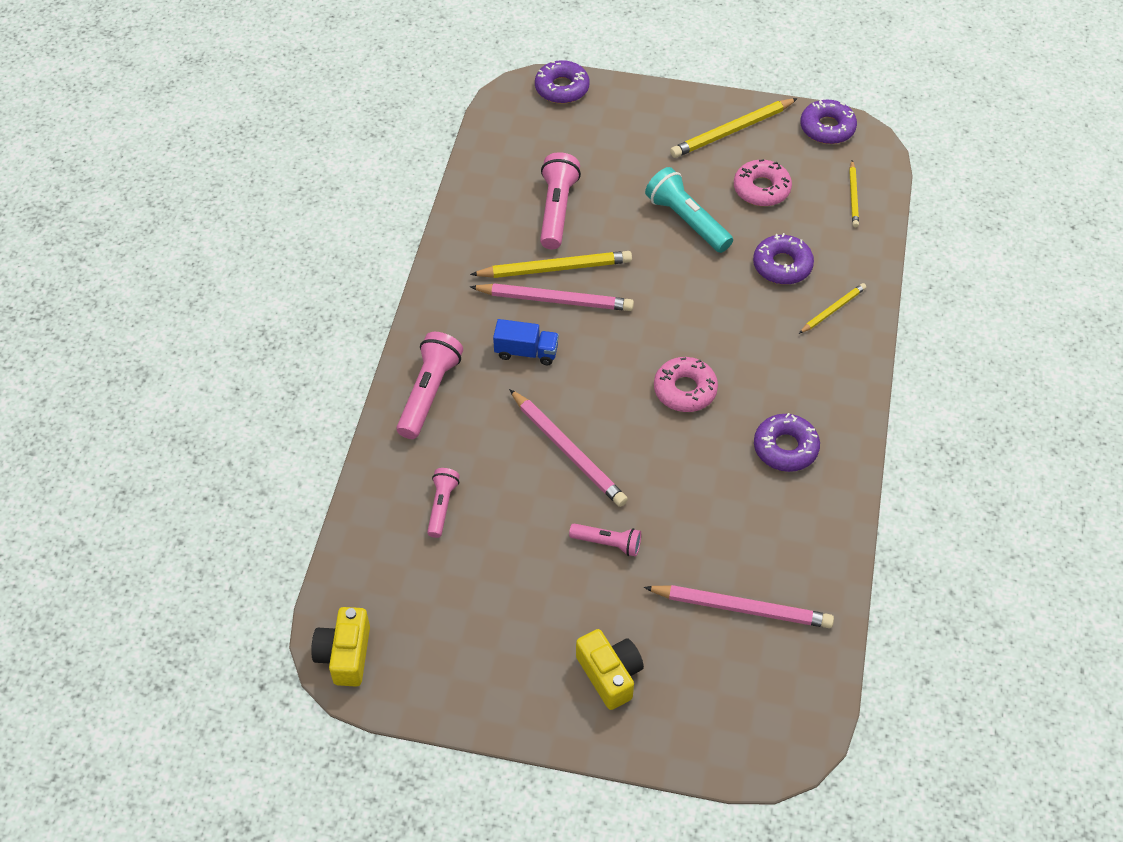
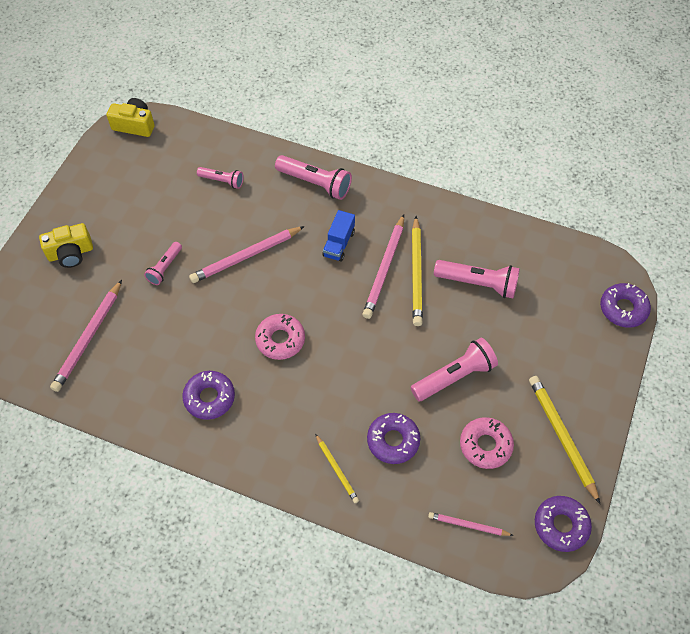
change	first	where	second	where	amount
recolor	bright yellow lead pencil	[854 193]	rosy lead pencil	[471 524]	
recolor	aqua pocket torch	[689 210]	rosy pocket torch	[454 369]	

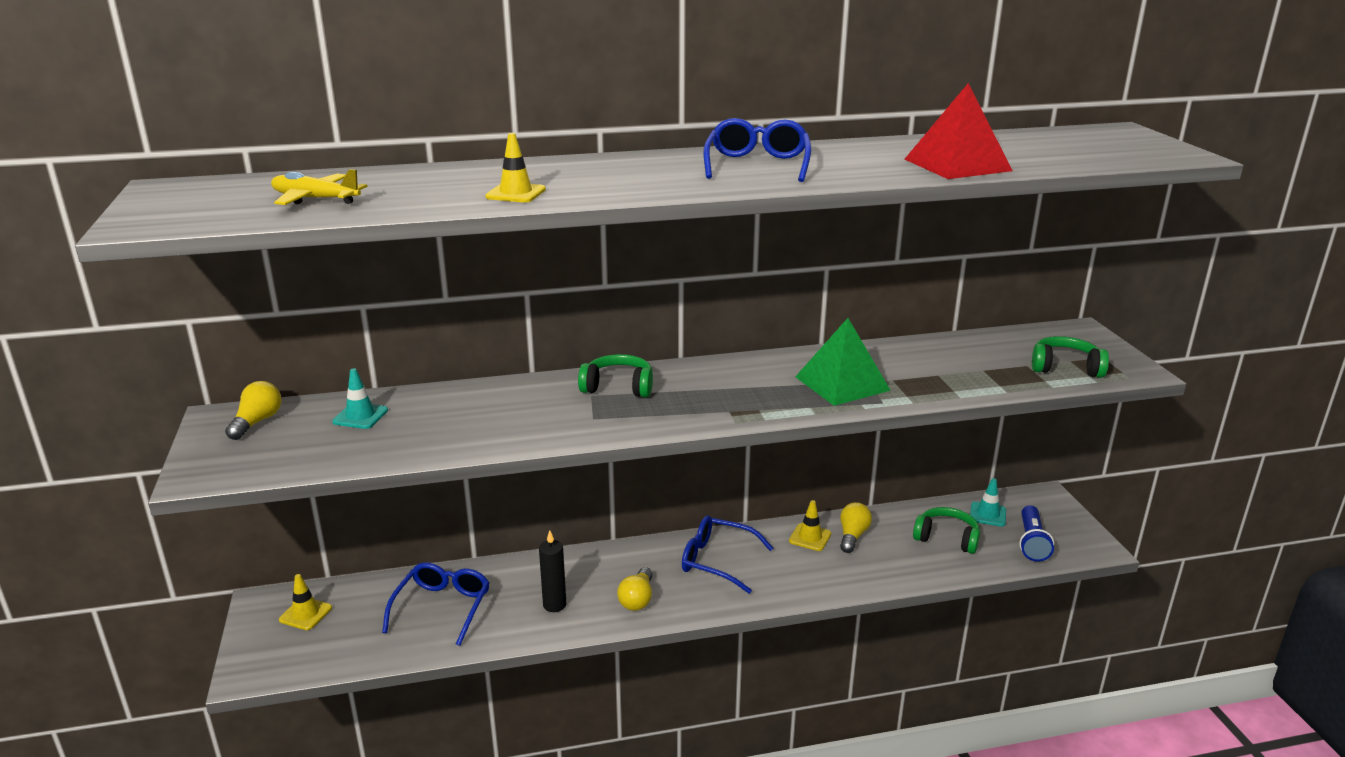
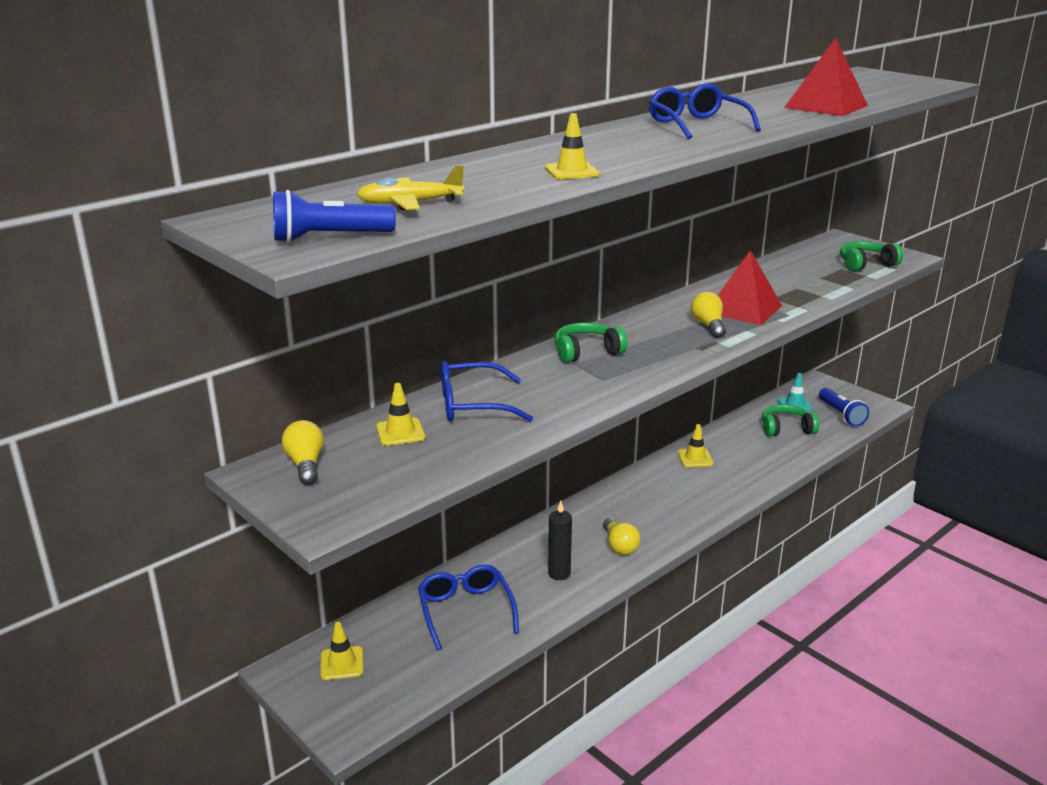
change	first	where	second	where	amount
recolor	green pyramid	[843 362]	scarlet pyramid	[750 287]	
recolor	aqua traffic cone	[360 398]	bright yellow traffic cone	[400 414]	
move	bright yellow bulb	[856 527]		[708 315]	
move	blue glasses	[727 554]		[487 391]	
insert			blue pocket torch	[334 216]	

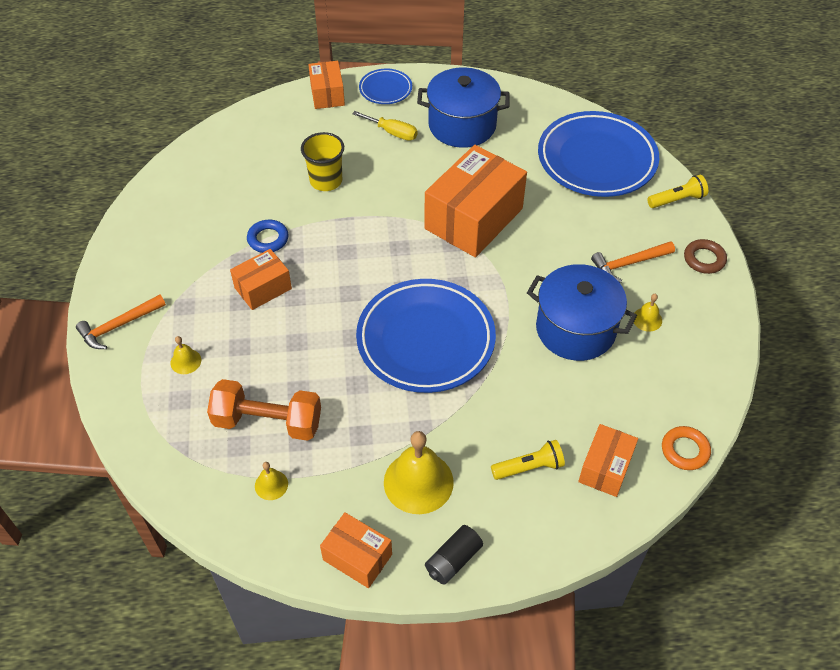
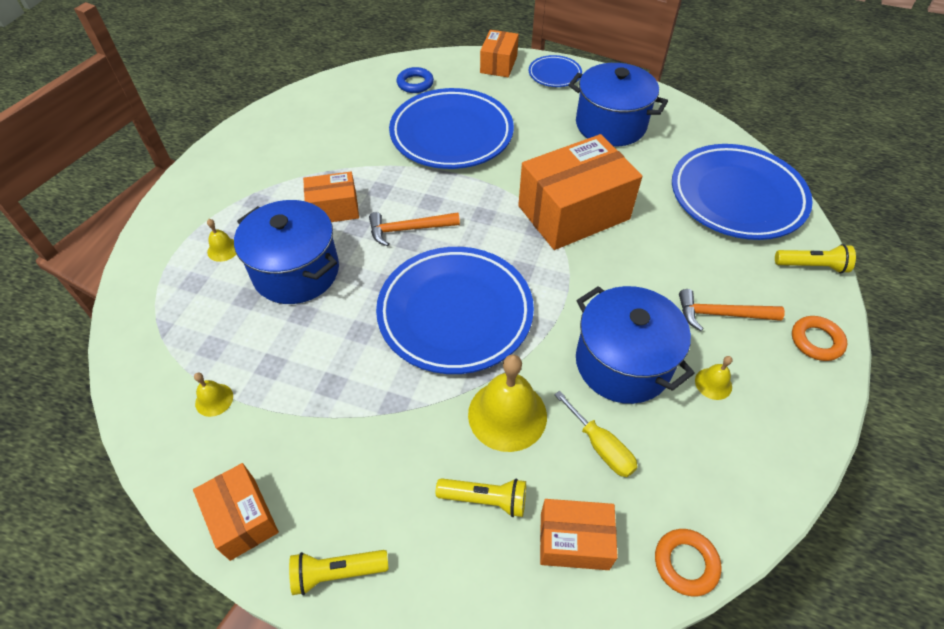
change	first	where	second	where	amount
move	bright yellow hand screwdriver	[385 126]		[596 434]	
replace	bright yellow cup	[322 161]	blue plate	[451 128]	
move	blue ring	[268 236]		[415 80]	
recolor	brown ring	[705 256]	orange-coloured ring	[819 338]	
move	orange-coloured hammer	[121 321]		[414 229]	
delete	orange-coloured hand weight	[264 410]			
rotate	orange-coloured package	[608 460]		[579 534]	45 degrees clockwise
move	bright yellow bell	[419 472]		[507 403]	
replace	black battery	[454 555]	bright yellow pocket torch	[339 572]	
insert			blue cooking pot	[286 252]	

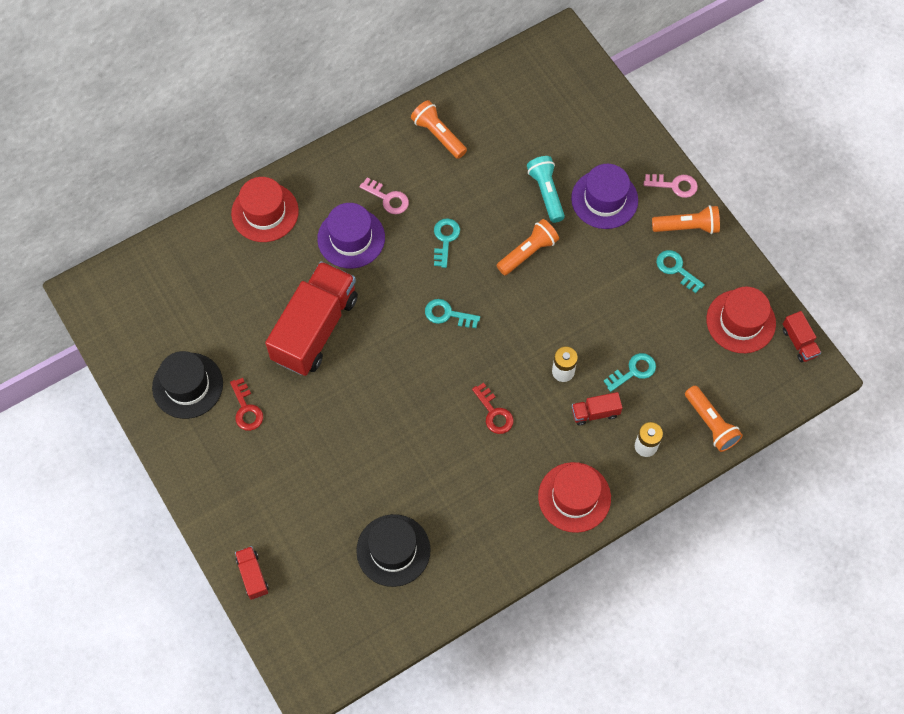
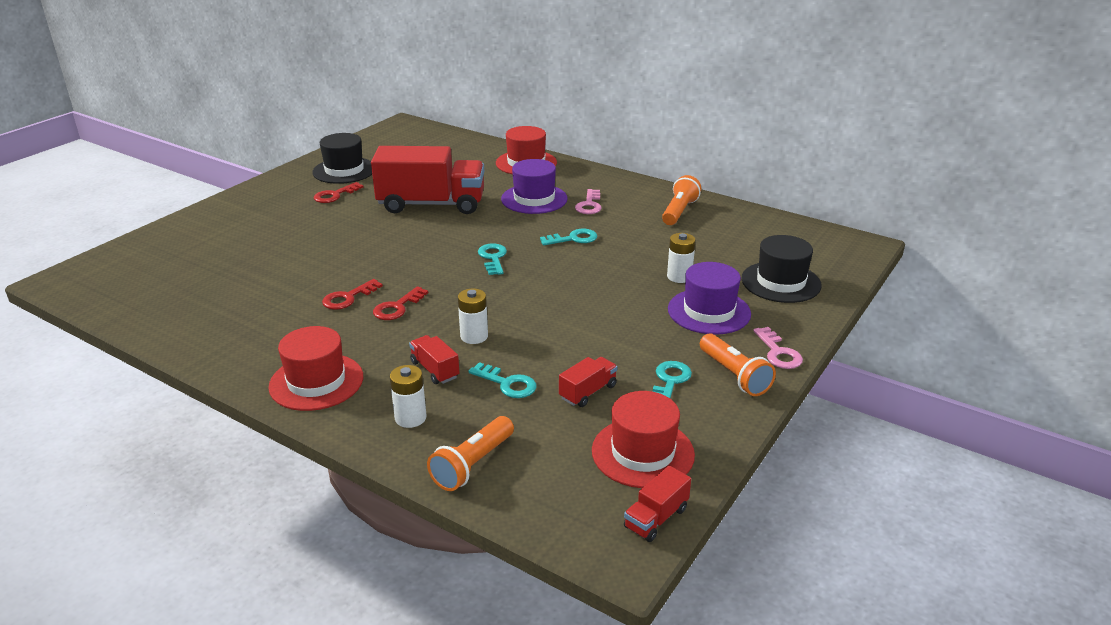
change	first	where	second	where	amount
replace	aqua pocket torch	[546 189]	pure white battery	[681 258]	
delete	orange-coloured pocket torch	[527 247]			
move	black top hat	[393 550]		[781 269]	
move	scarlet lorry	[252 573]		[588 382]	
insert			scarlet latchkey	[352 294]	

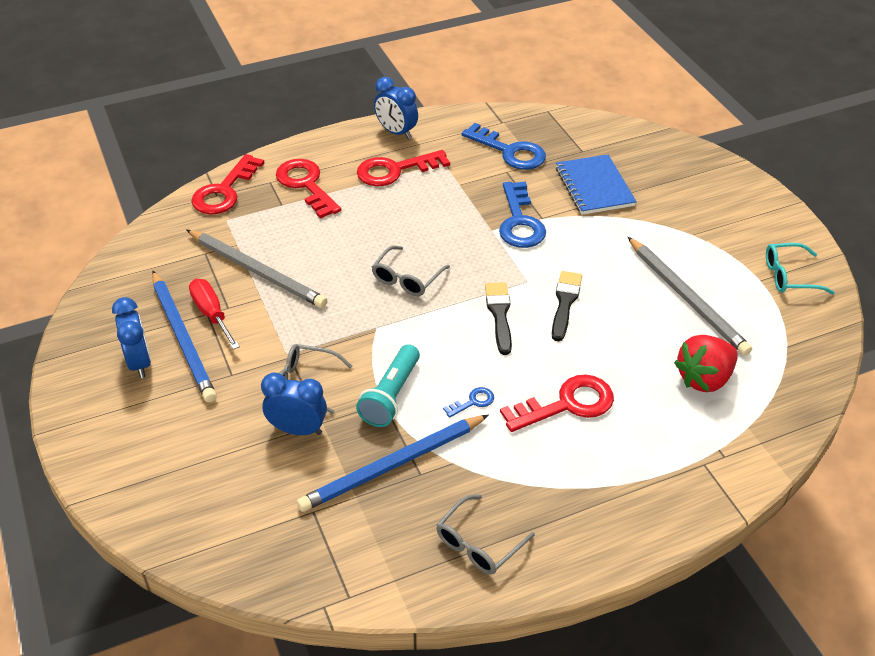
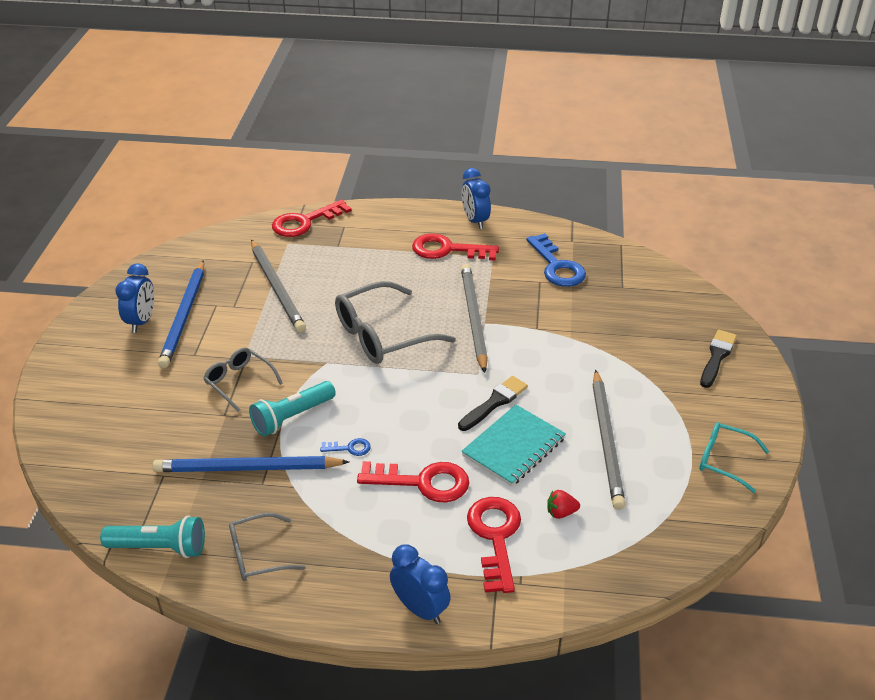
change	first	where	second	where	amount
delete	blue exercise book	[596 184]			
move	scarlet latchkey	[308 189]		[494 545]	
delete	blue latchkey	[522 215]			
resize	gray glasses	[411 271]		[395 322]	x1.74
delete	scarlet hand screwdriver	[214 314]			
move	black paintbrush	[498 318]		[718 359]	
resize	scarlet toy strawberry	[706 363]		[564 504]	x0.49
move	blue bedside clock	[294 403]		[420 584]	
insert			gray lead pencil	[474 318]	
insert			aqua exercise book	[513 445]	
insert			aqua pocket torch	[152 536]	

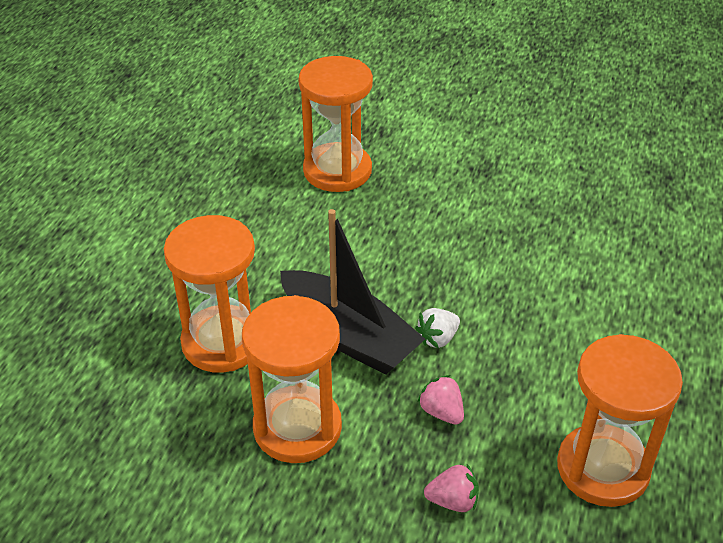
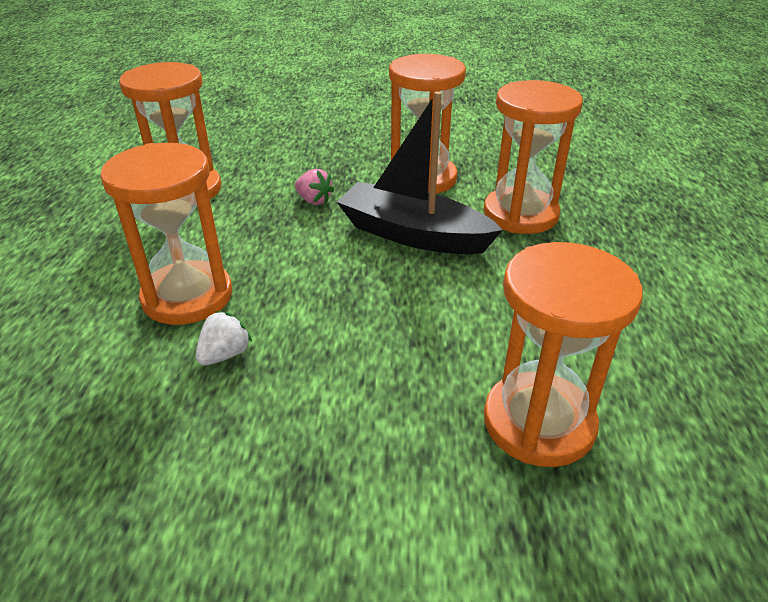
change	first	where	second	where	amount
move	pure white toy strawberry	[437 328]		[224 338]	
delete	rosy toy strawberry	[451 488]			
insert			orange-coloured hourglass	[166 234]	

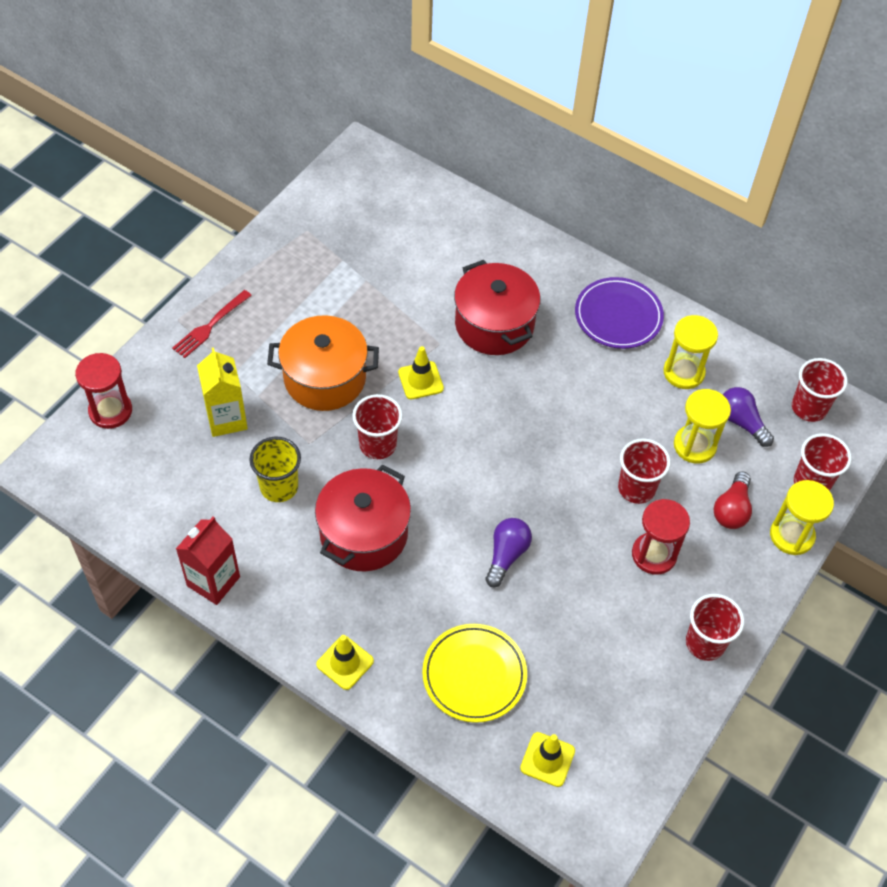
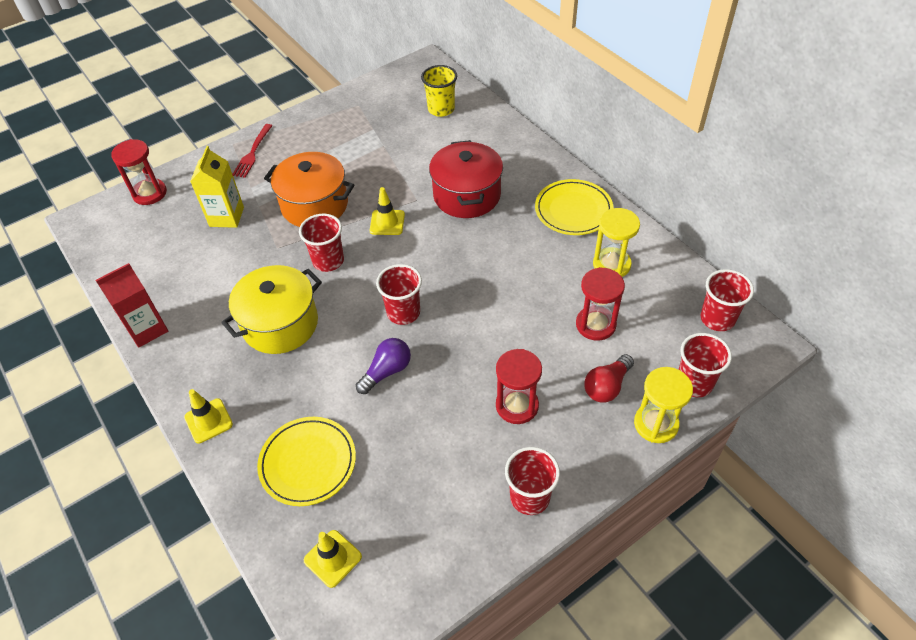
change	first	where	second	where	amount
recolor	royal purple plate	[619 313]	bright yellow plate	[574 207]	
rotate	scarlet table fork	[212 324]		[252 151]	45 degrees counterclockwise
delete	royal purple bulb	[748 417]			
recolor	bright yellow hourglass	[702 426]	scarlet hourglass	[600 304]	
move	bright yellow cup	[275 469]		[439 91]	
move	scarlet cup	[644 471]		[399 294]	
recolor	scarlet cooking pot	[363 517]	bright yellow cooking pot	[271 309]	

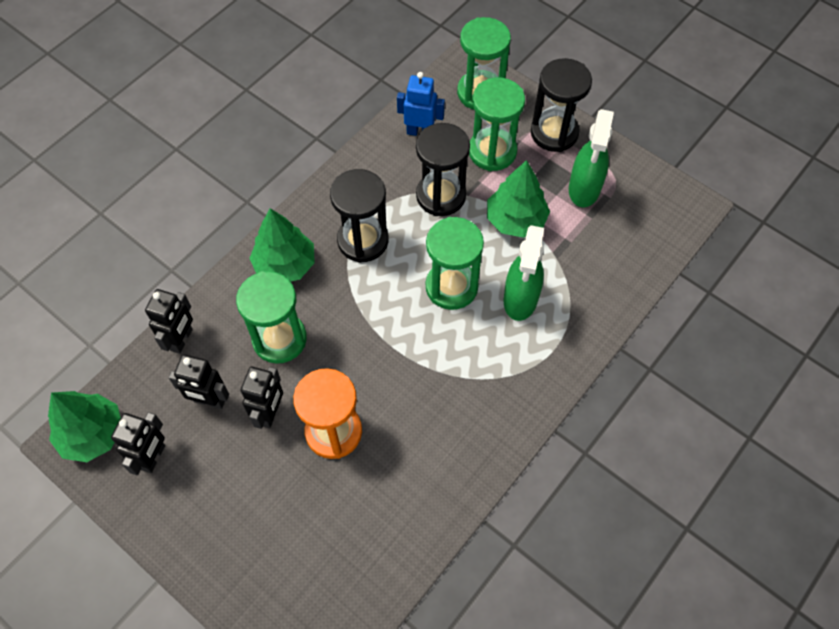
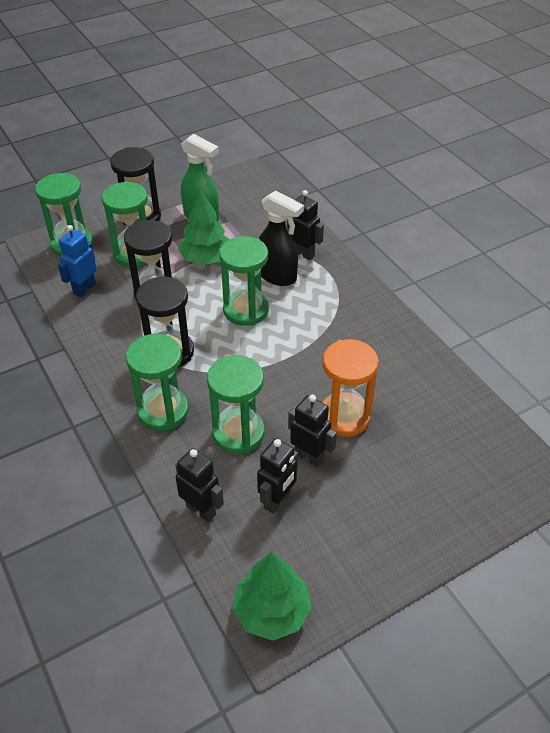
change	first	where	second	where	amount
replace	green fir tree	[282 245]	green hourglass	[157 382]	
recolor	green spray cleaner	[524 273]	black spray cleaner	[281 238]	
move	black robot	[138 443]		[305 225]	

